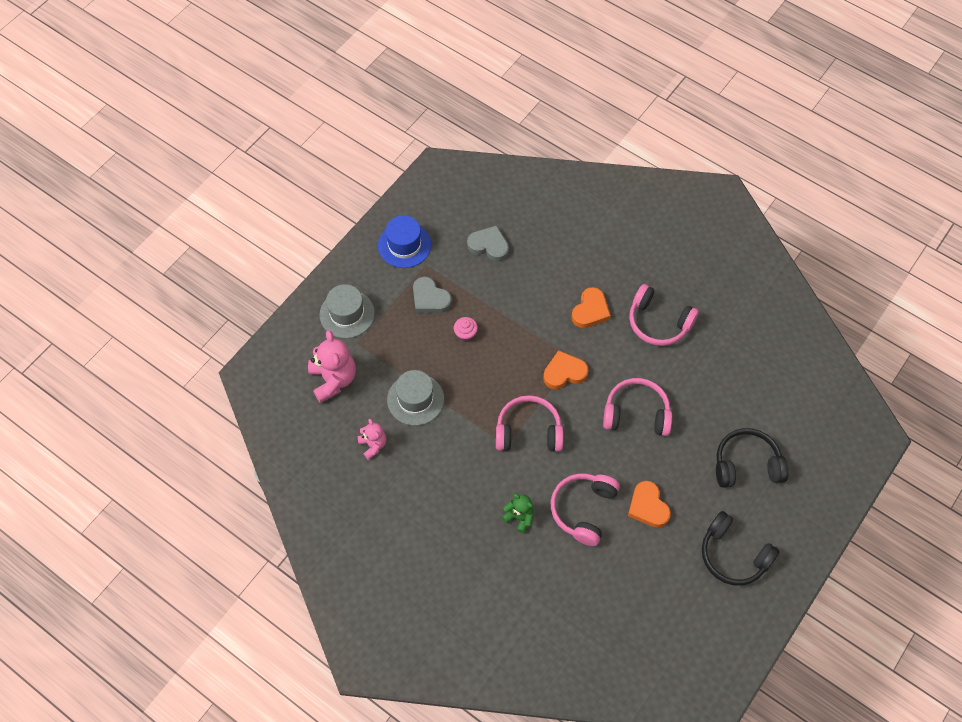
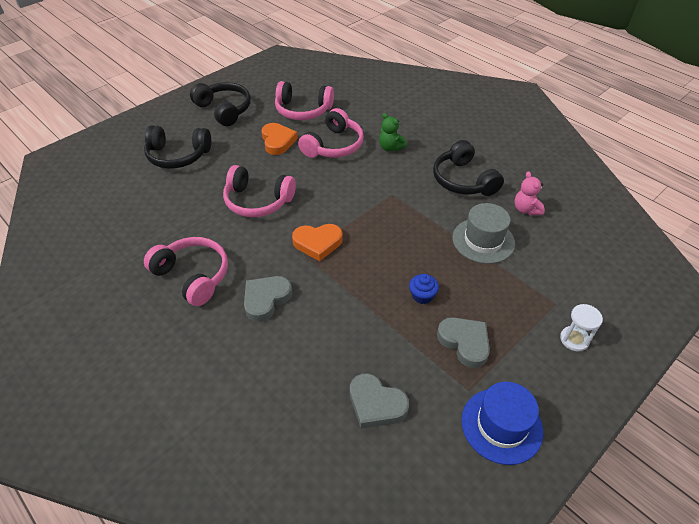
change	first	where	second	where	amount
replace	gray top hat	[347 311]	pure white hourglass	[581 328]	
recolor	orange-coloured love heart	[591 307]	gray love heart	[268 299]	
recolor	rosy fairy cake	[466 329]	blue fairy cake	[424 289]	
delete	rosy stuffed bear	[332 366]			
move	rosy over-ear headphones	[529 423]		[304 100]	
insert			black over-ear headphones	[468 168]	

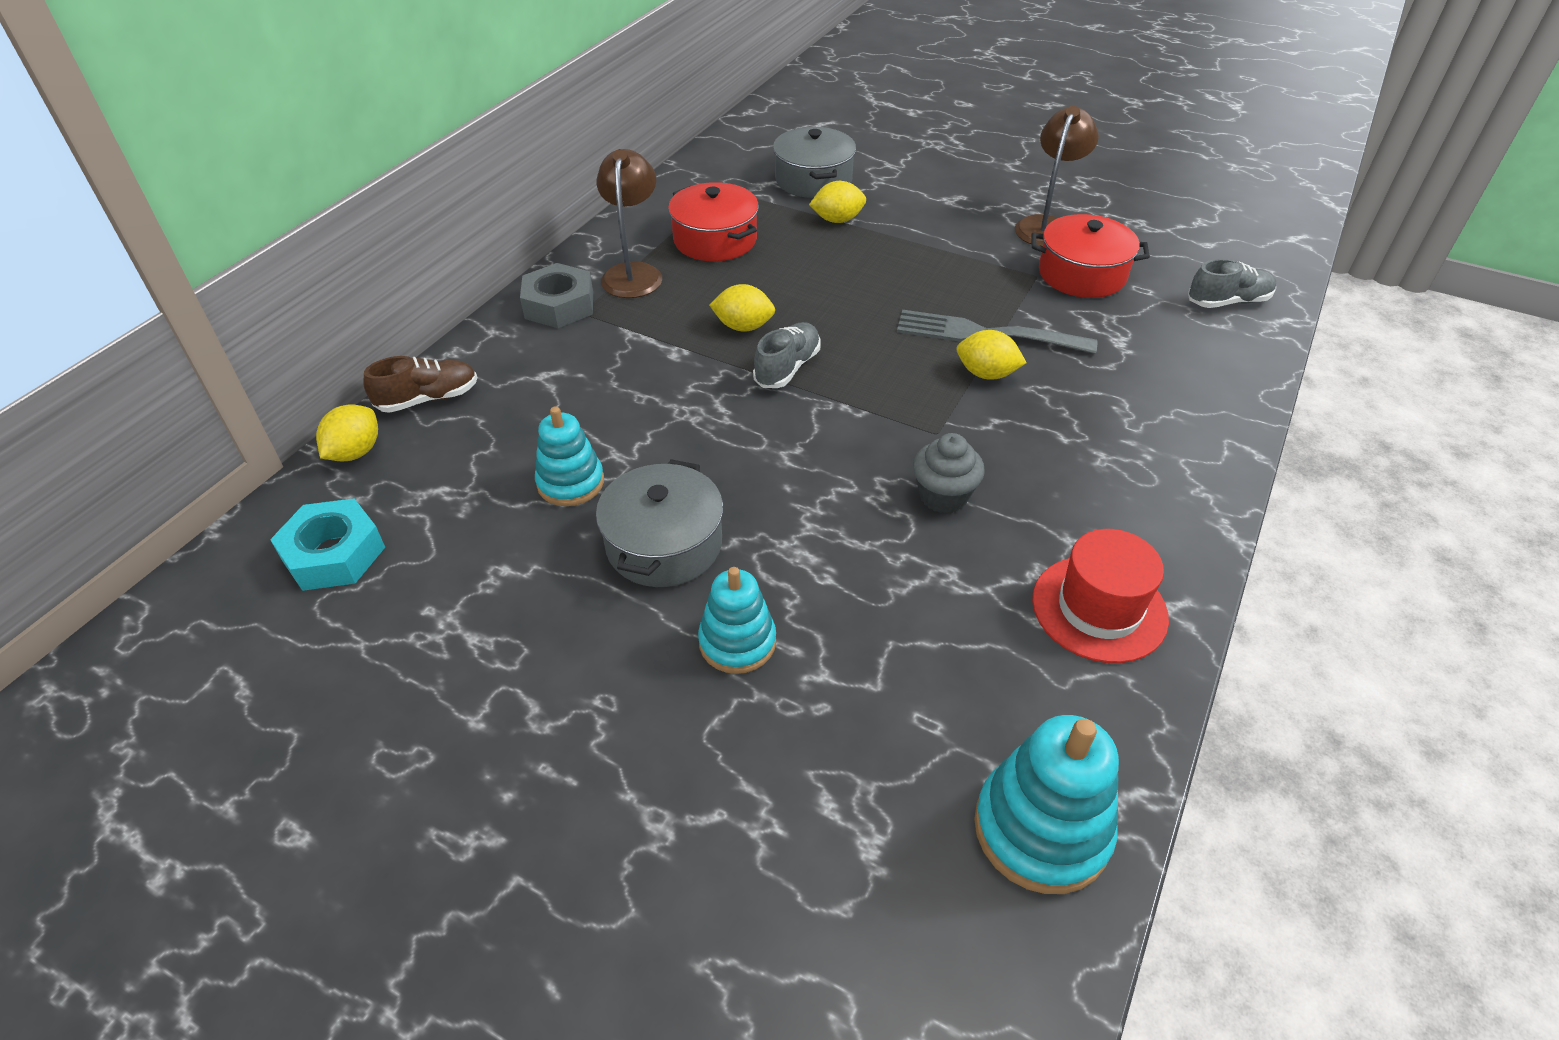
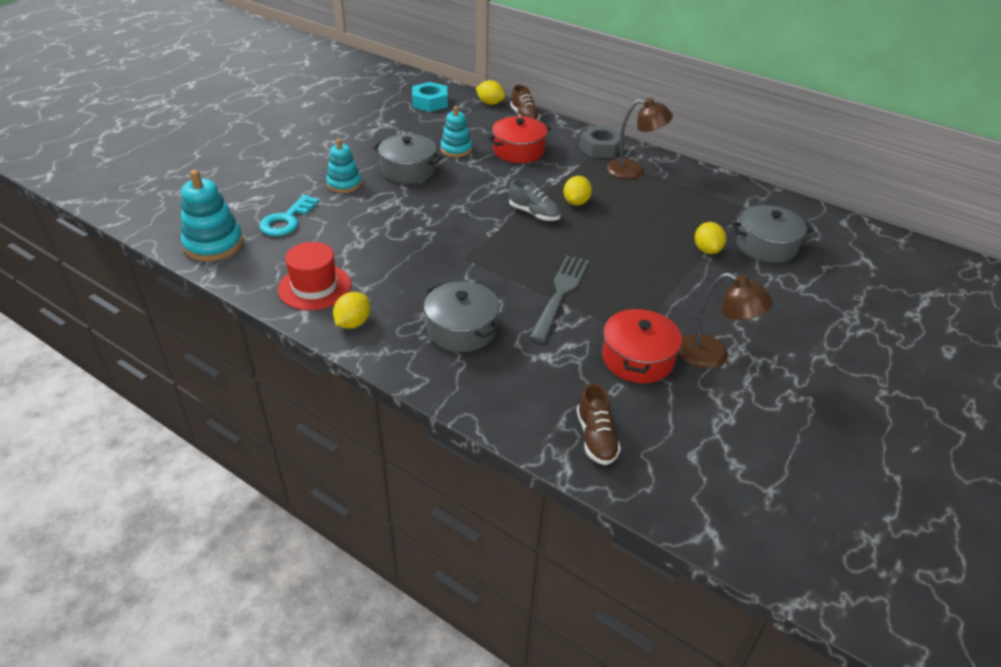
change	first	where	second	where	amount
move	scarlet cooking pot	[713 221]		[519 139]	
recolor	gray sneaker	[1232 283]	brown sneaker	[599 424]	
move	bright yellow citrus fruit	[991 355]		[351 310]	
delete	gray fairy cake	[949 473]			
insert			aqua latchkey	[289 215]	
insert			gray cooking pot	[462 316]	

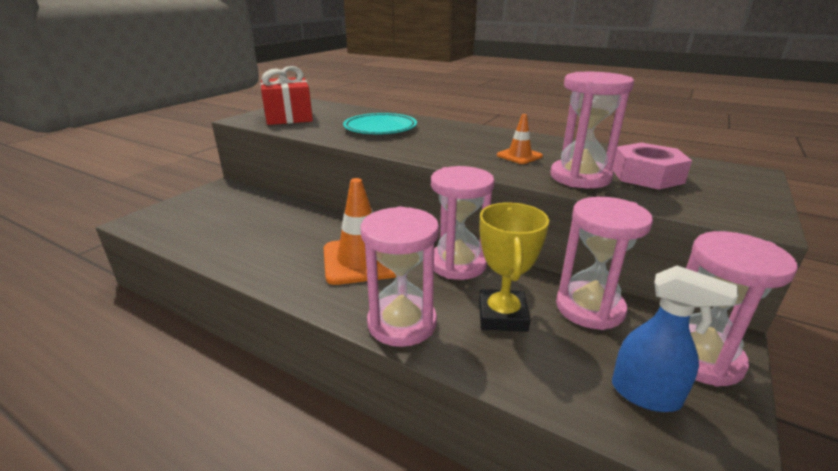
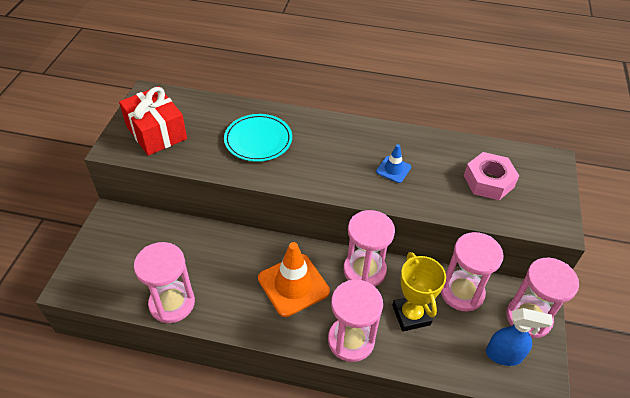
change	first	where	second	where	amount
move	rosy hourglass	[592 130]		[164 282]	
recolor	orange-coloured traffic cone	[520 139]	blue traffic cone	[393 163]	

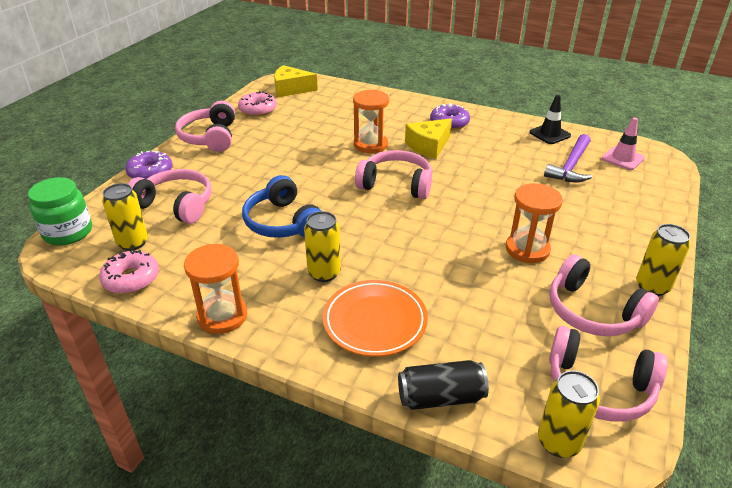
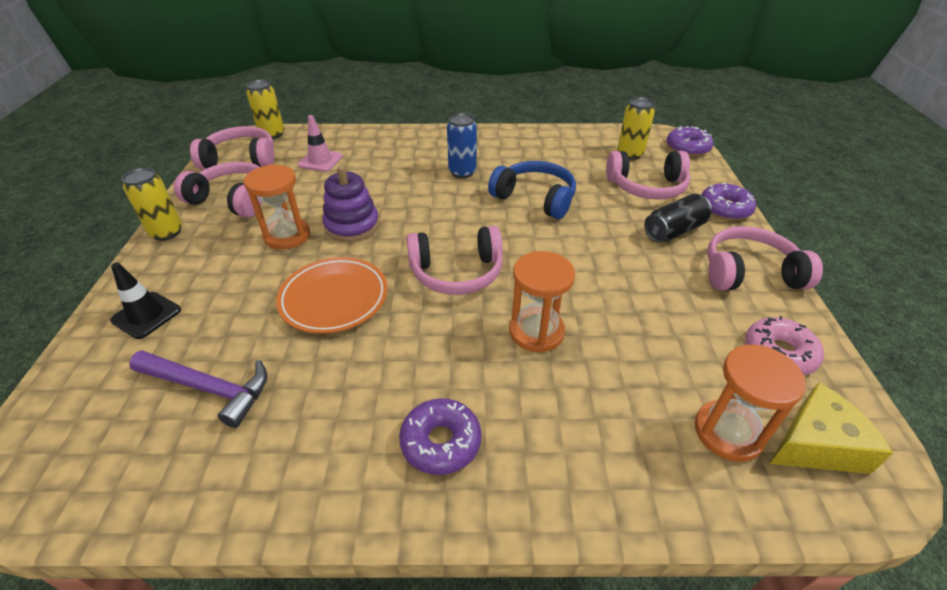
change	first	where	second	where	amount
move	black traffic cone	[550 119]		[145 300]	
rotate	rosy over-ear headphones	[205 126]		[765 258]	60 degrees counterclockwise
move	rosy traffic cone	[623 143]		[320 143]	
delete	bright yellow piece of cheese	[428 138]			
rotate	royal purple hammer	[568 158]		[198 389]	105 degrees clockwise
replace	green jar	[60 211]	royal purple donut	[690 141]	
recolor	bright yellow tin	[322 246]	blue tin	[462 145]	
move	orange-coloured hourglass	[215 289]		[750 403]	
delete	rosy donut	[129 272]			
move	orange-coloured plate	[375 318]		[332 295]	
move	black tin	[443 385]		[678 218]	
insert			royal purple stacking rings	[350 203]	

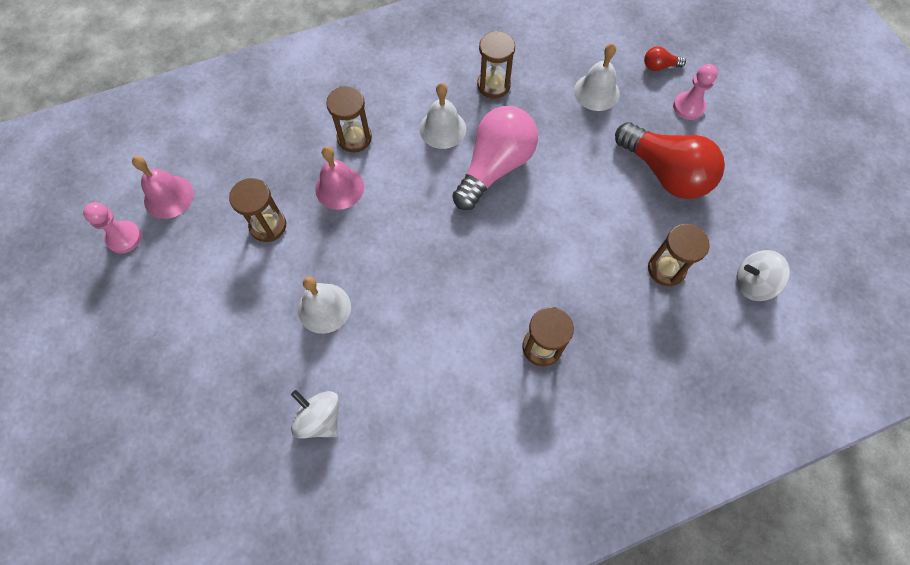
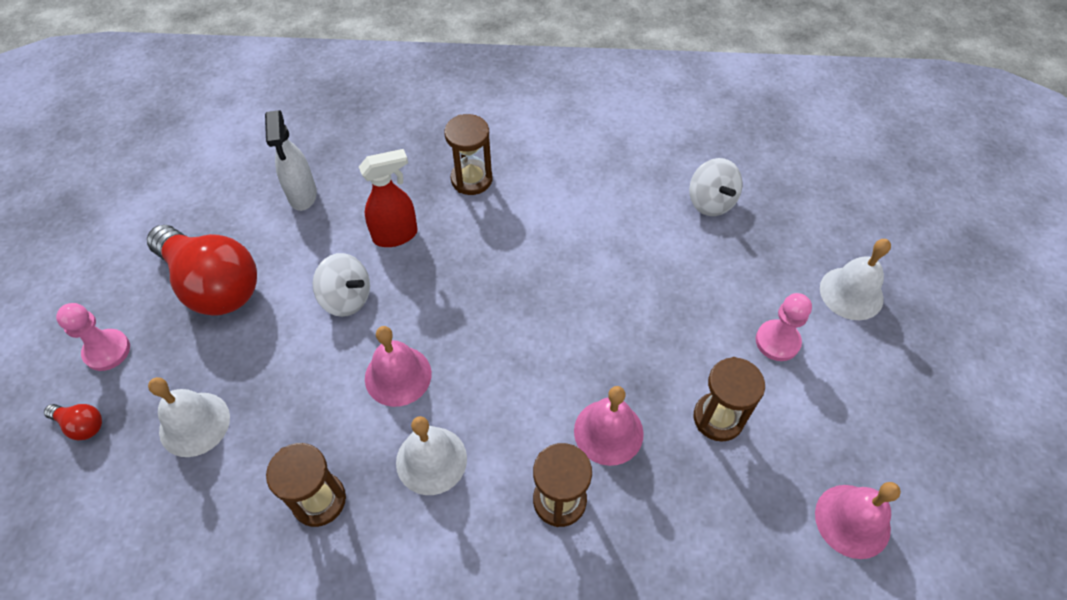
change	first	where	second	where	amount
replace	rosy bulb	[495 158]	rosy bell	[398 366]	
rotate	scarlet bulb	[670 160]		[202 270]	150 degrees clockwise
move	rosy game pawn	[112 228]		[784 327]	
replace	brown hourglass	[679 255]	pure white spray cleaner	[291 160]	
move	pure white spinning top	[763 275]		[341 285]	
move	pure white bell	[324 305]		[855 279]	
insert			scarlet spray cleaner	[388 198]	

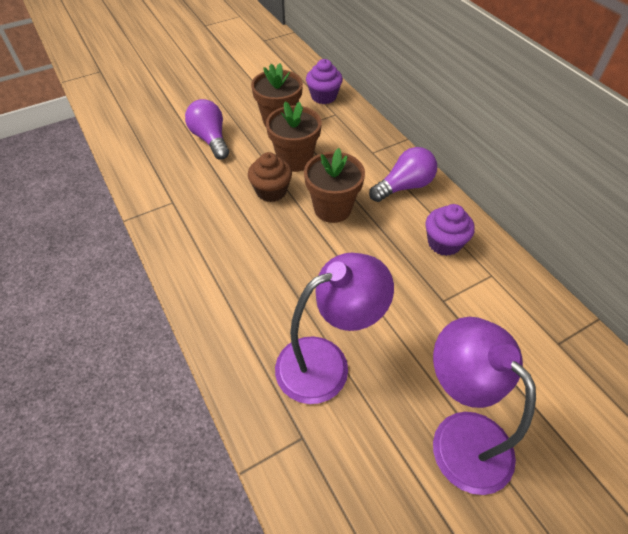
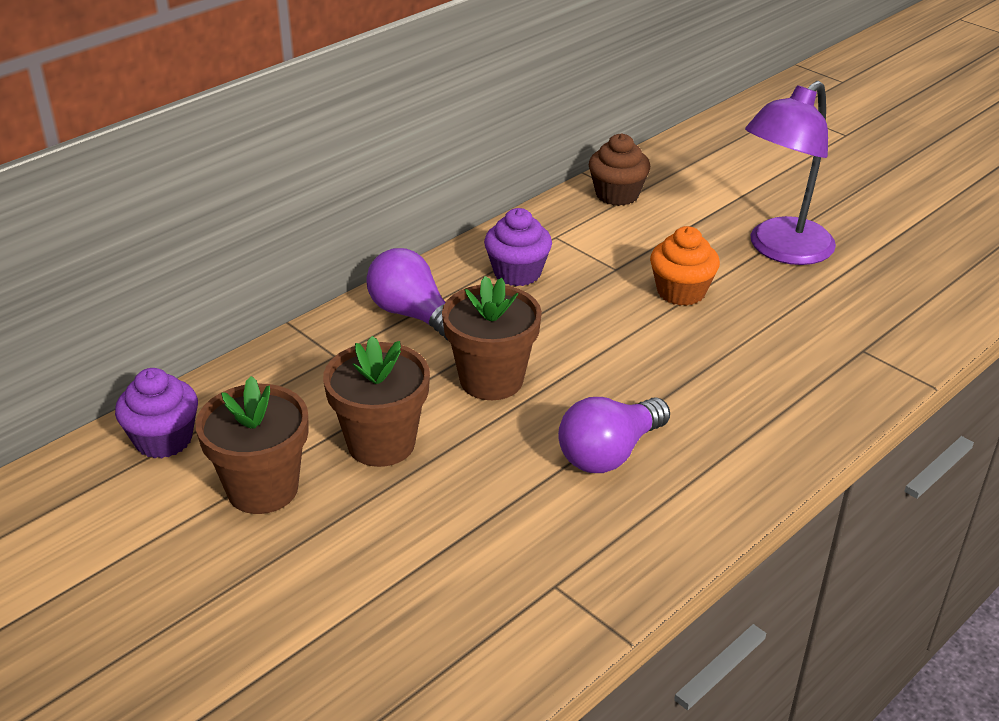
change	first	where	second	where	amount
move	royal purple bulb	[207 129]		[614 435]	
move	brown fairy cake	[270 177]		[619 170]	
delete	royal purple reading lamp	[334 328]			
insert			orange-coloured fairy cake	[685 266]	

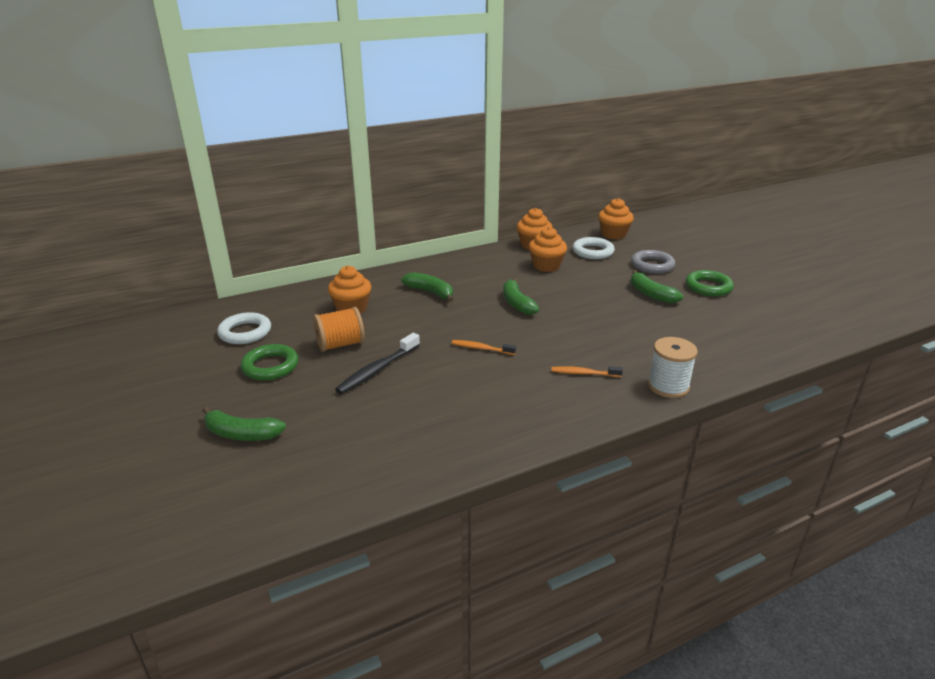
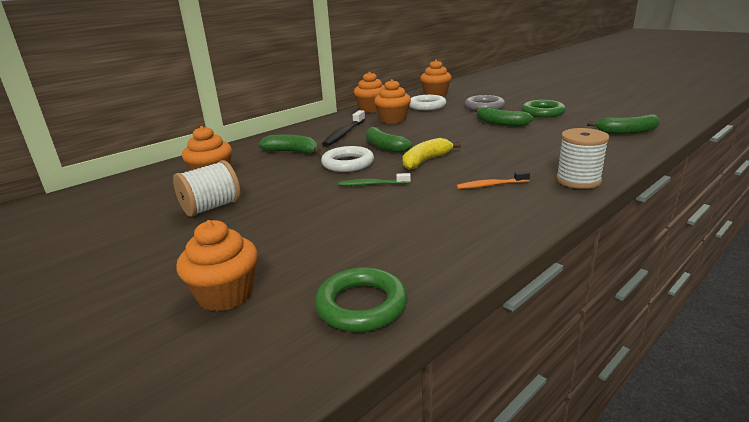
change	first	where	second	where	amount
recolor	orange-coloured bobbin	[339 329]	pure white bobbin	[207 188]	
move	pure white ring	[244 328]		[347 159]	
move	black toothbrush	[377 363]		[343 128]	
recolor	orange-coloured toothbrush	[484 347]	green toothbrush	[375 179]	
move	green ring	[269 362]		[361 299]	
move	green banana fruit	[244 423]		[623 124]	
insert			bright yellow banana fruit	[431 154]	
insert			orange-coloured fairy cake	[217 265]	

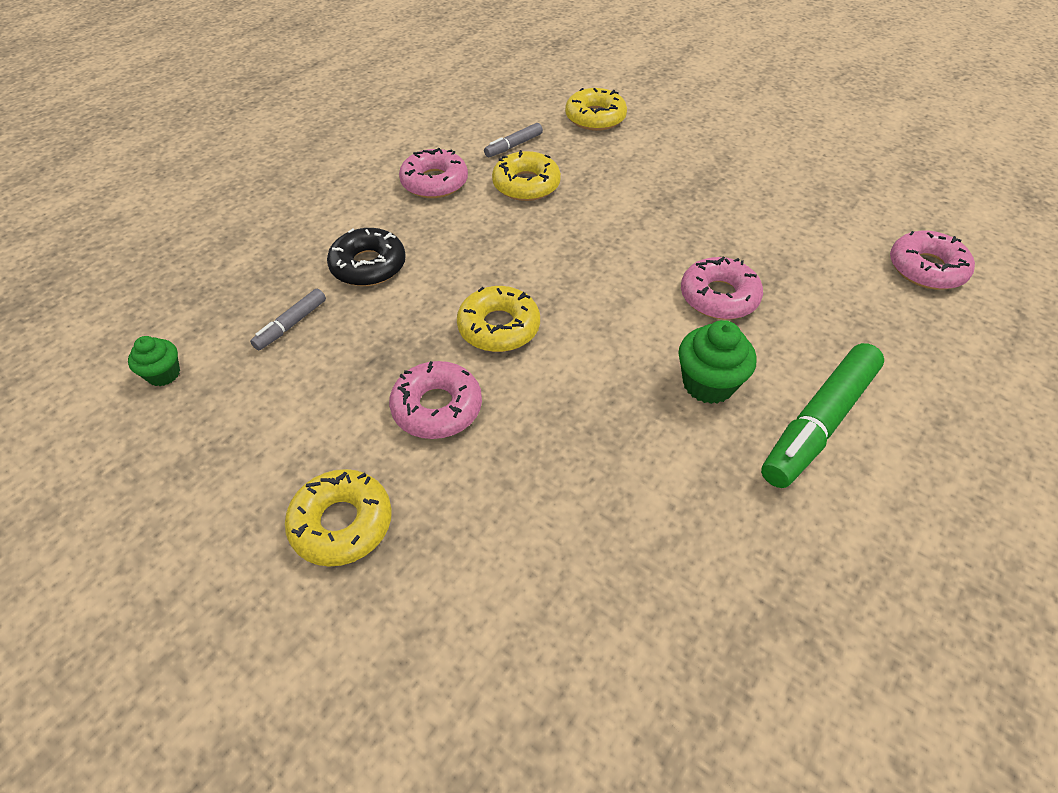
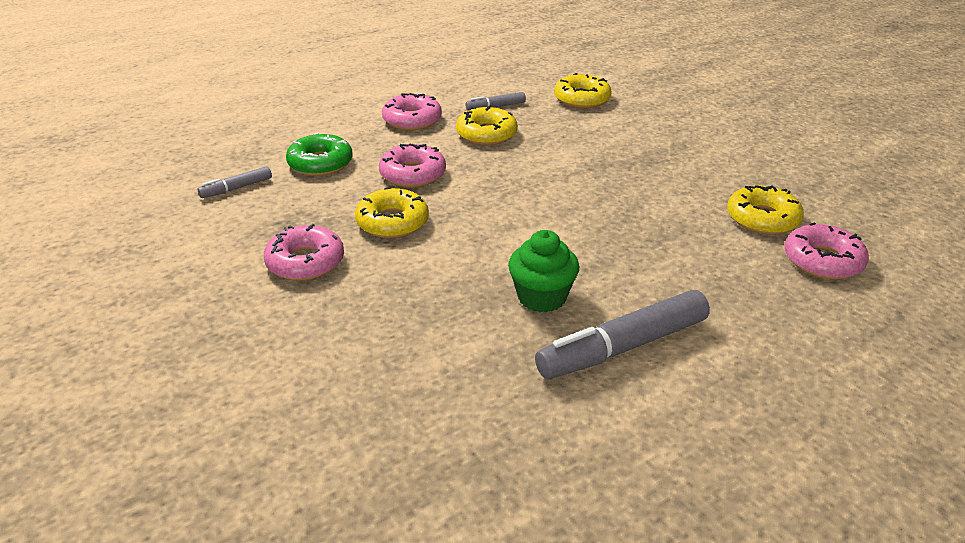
change	first	where	second	where	amount
recolor	black donut	[366 257]	green donut	[319 154]	
move	rosy donut	[722 288]		[412 165]	
delete	green fairy cake	[154 361]			
recolor	green marker	[822 415]	gray marker	[622 334]	
move	bright yellow donut	[338 518]		[765 210]	

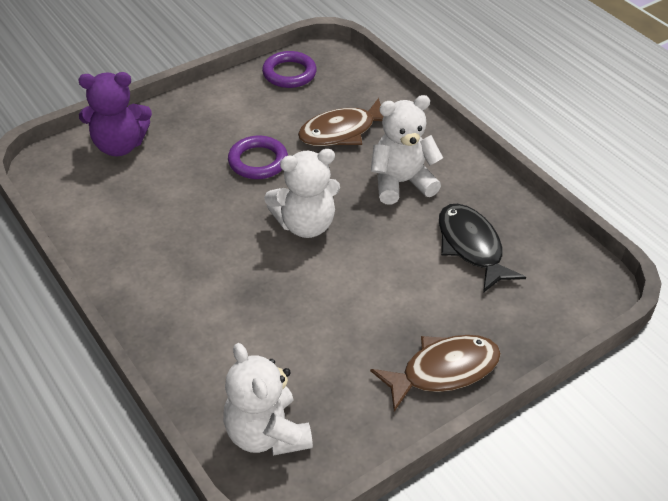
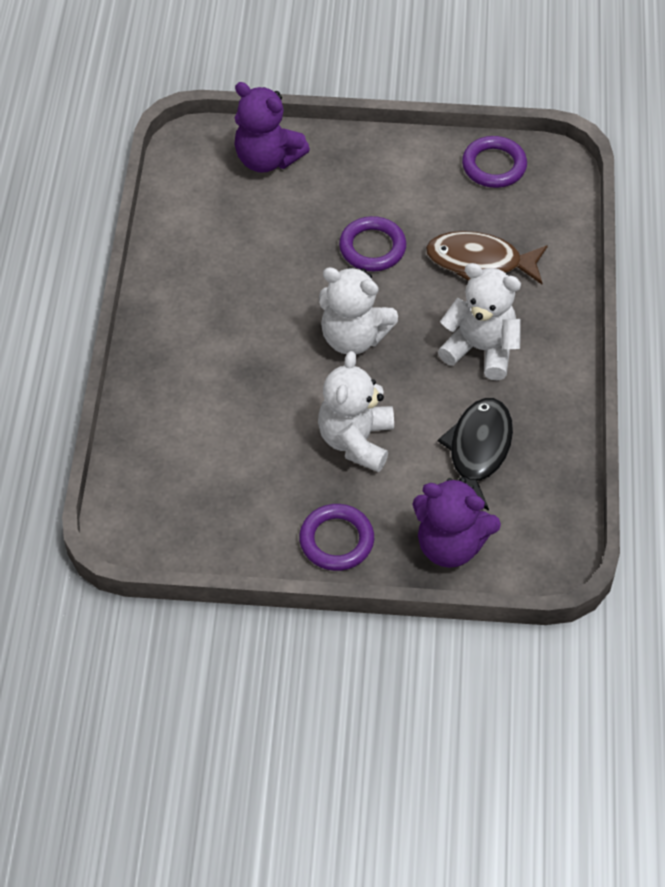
change	first	where	second	where	amount
replace	brown fish figure	[435 373]	royal purple ring	[336 537]	
move	pure white stuffed bear	[268 399]		[356 411]	
insert			royal purple stuffed bear	[456 522]	

